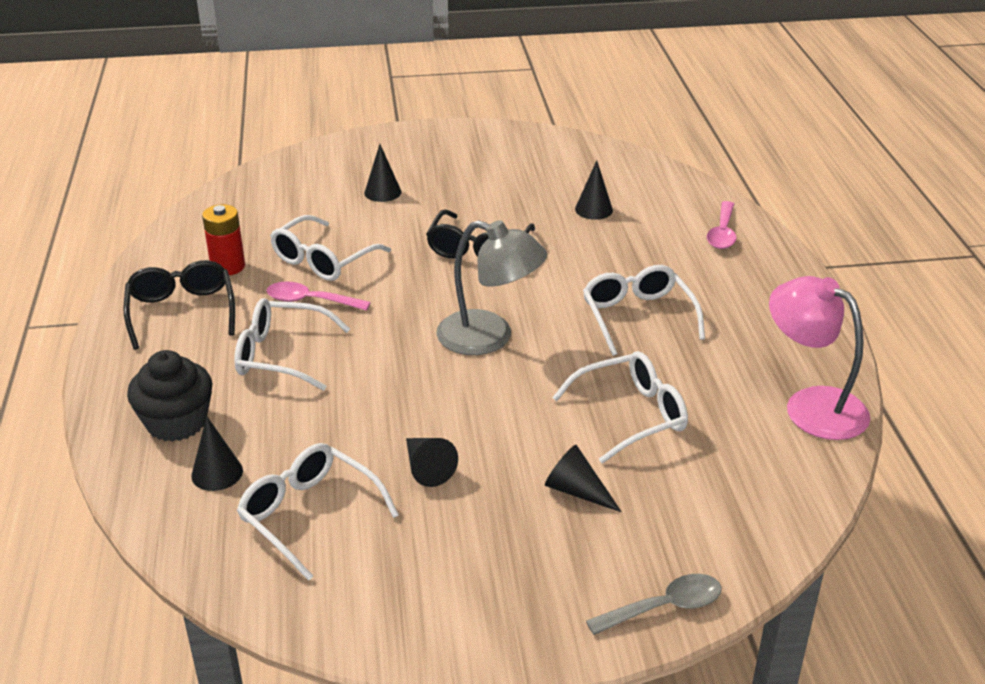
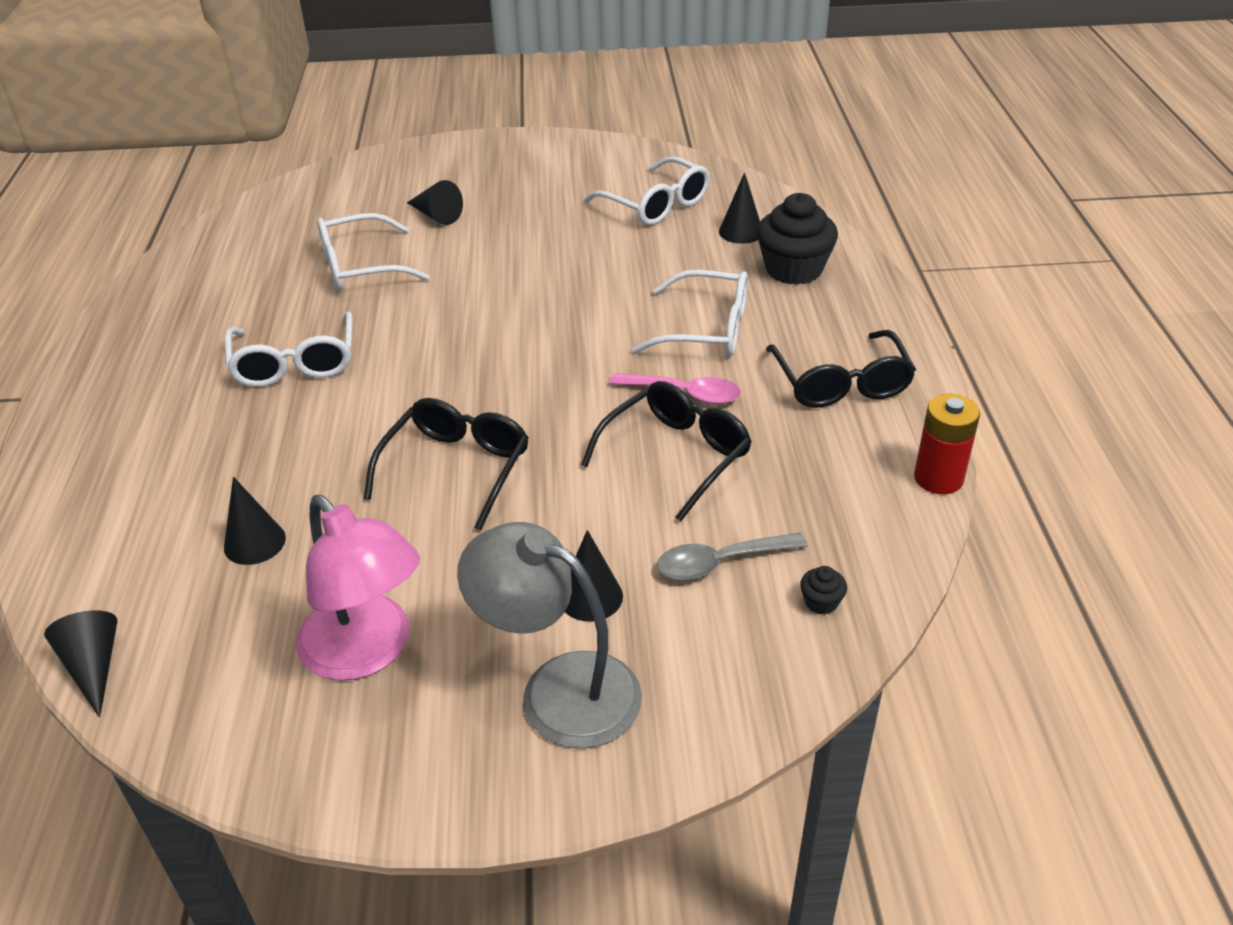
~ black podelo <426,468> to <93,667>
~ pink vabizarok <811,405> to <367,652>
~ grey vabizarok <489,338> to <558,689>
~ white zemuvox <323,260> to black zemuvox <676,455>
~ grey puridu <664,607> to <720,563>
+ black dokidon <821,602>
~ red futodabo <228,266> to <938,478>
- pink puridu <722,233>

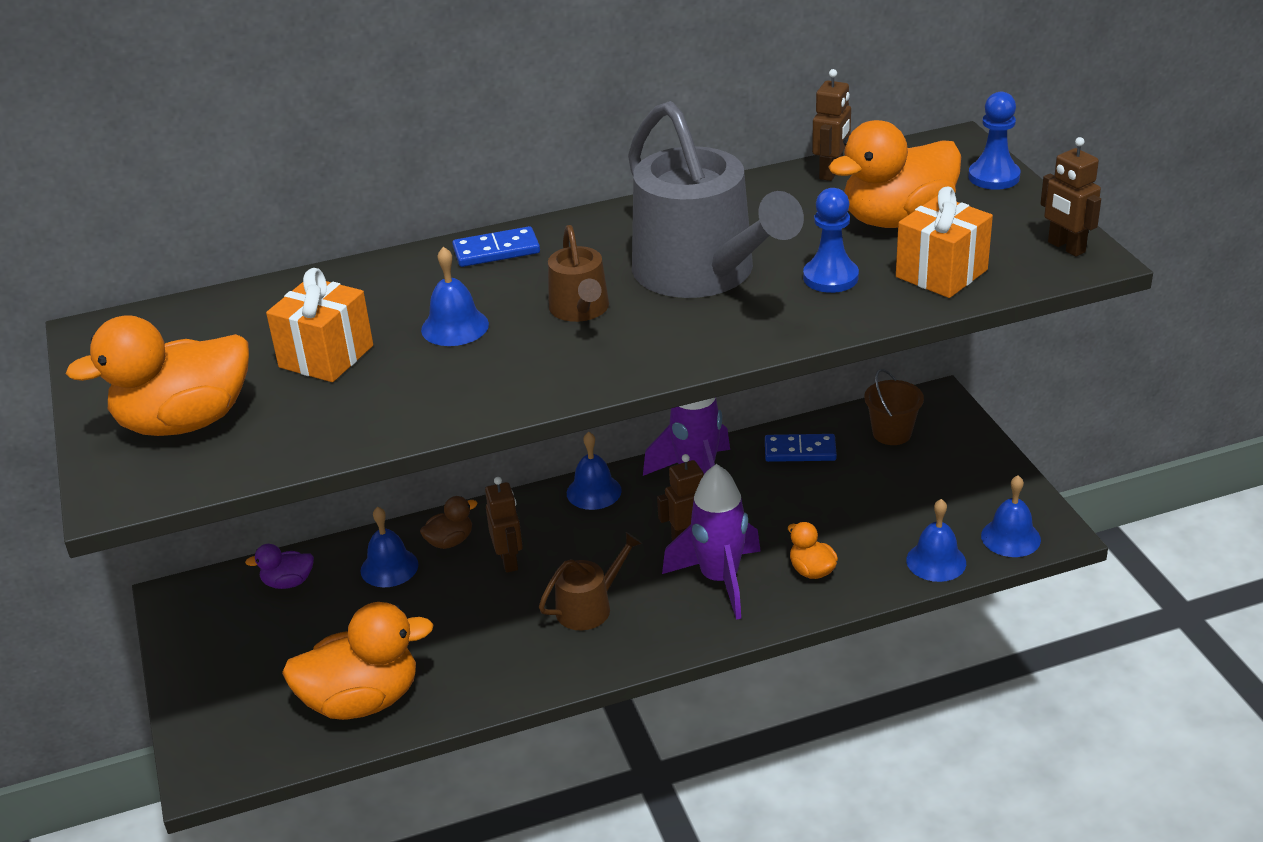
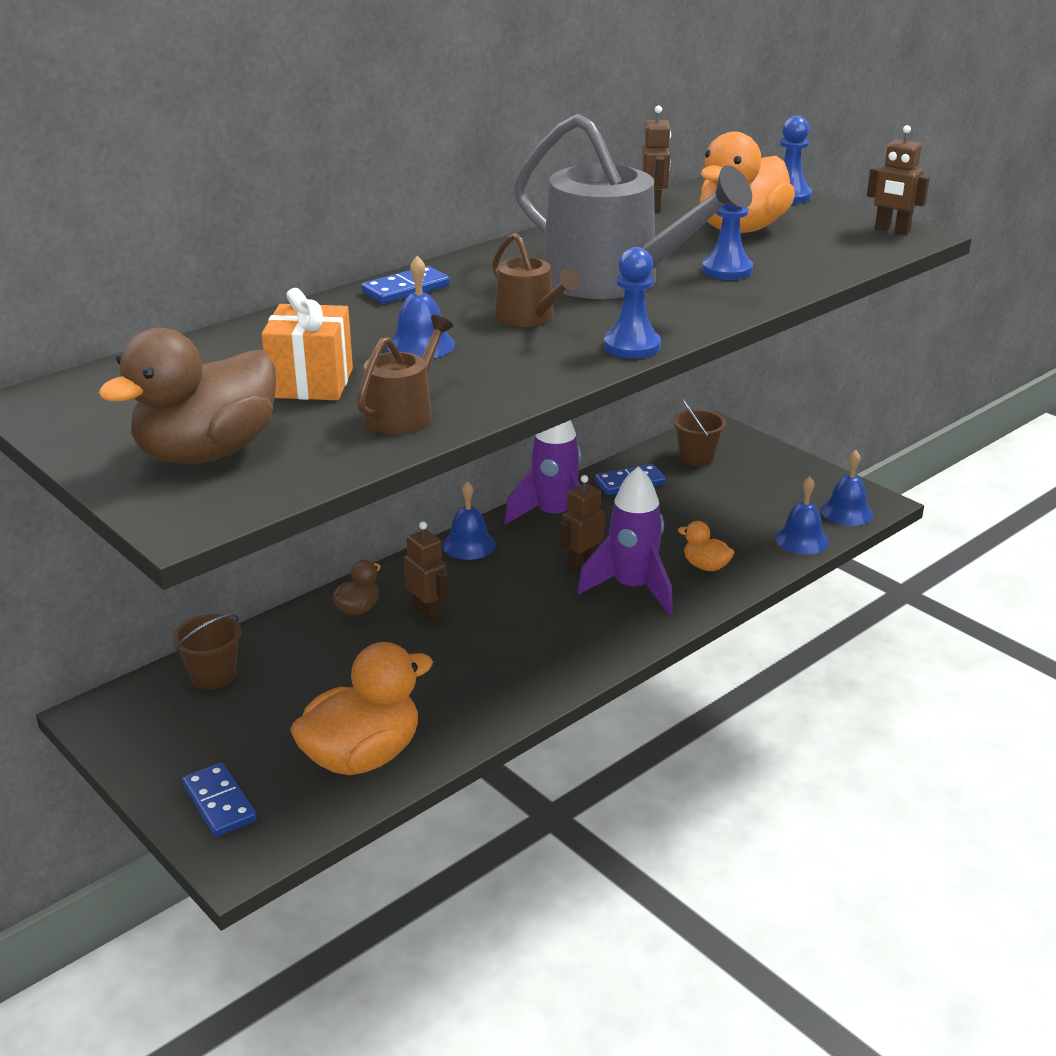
~ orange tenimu <185,422> to brown tenimu <207,453>
~ purple tenimu <288,582> to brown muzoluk <213,675>
+ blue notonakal <219,803>
~ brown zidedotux <589,607> to <403,414>
+ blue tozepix <632,346>
- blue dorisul <389,567>
- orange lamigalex <941,273>

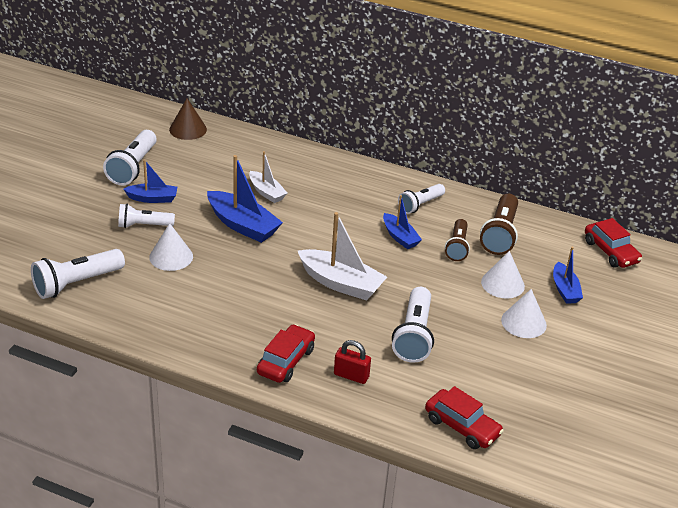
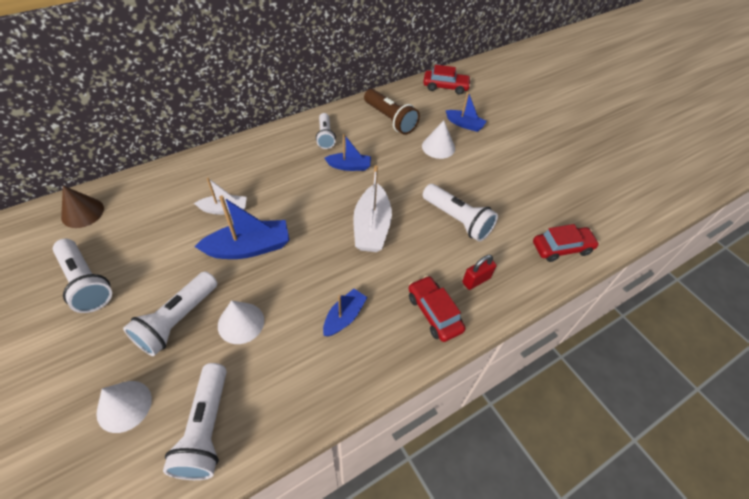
~ white podelo <523,322> to <124,406>
~ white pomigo <143,225> = <177,320> x1.52
~ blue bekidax <152,198> to <344,317>
~ white bekidax <341,283> = <371,227> 120 degrees clockwise
- brown pomigo <457,247>

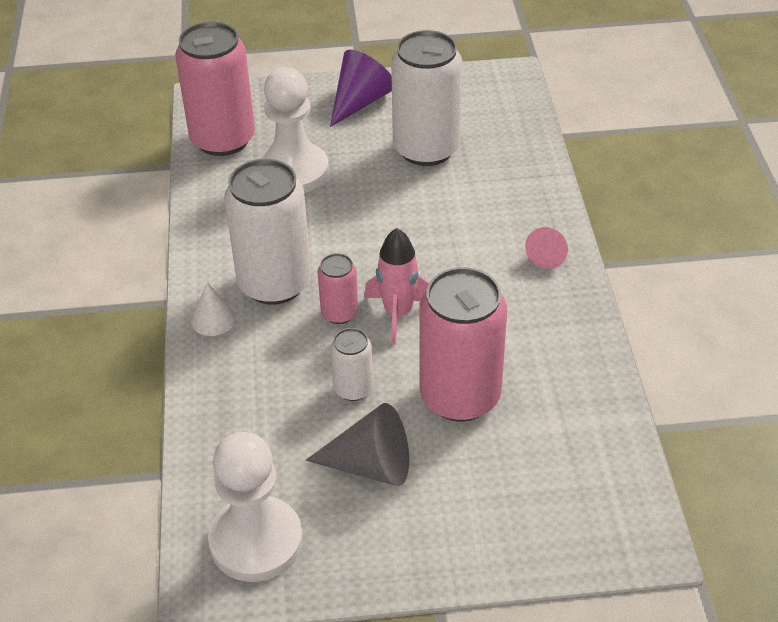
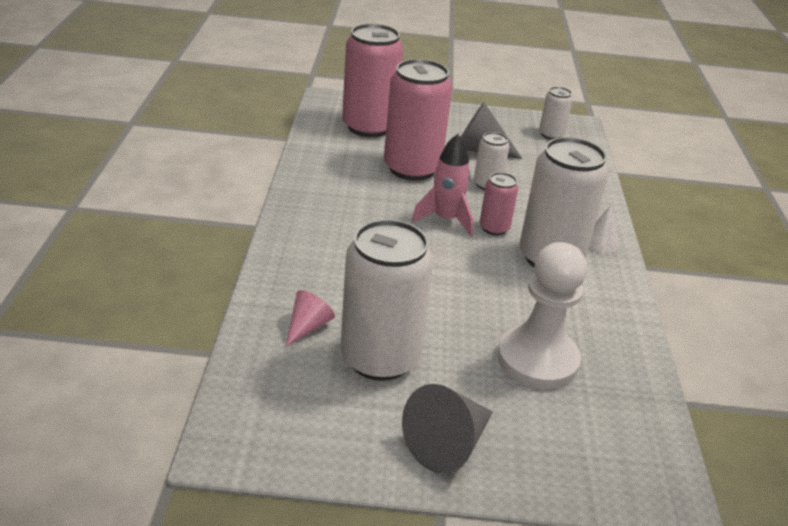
~ pink podelo <548,255> to <308,327>
~ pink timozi <223,139> to <368,127>
~ purple podelo <360,101> to grey podelo <448,444>
~ white tozepix <256,541> to white timozi <551,135>

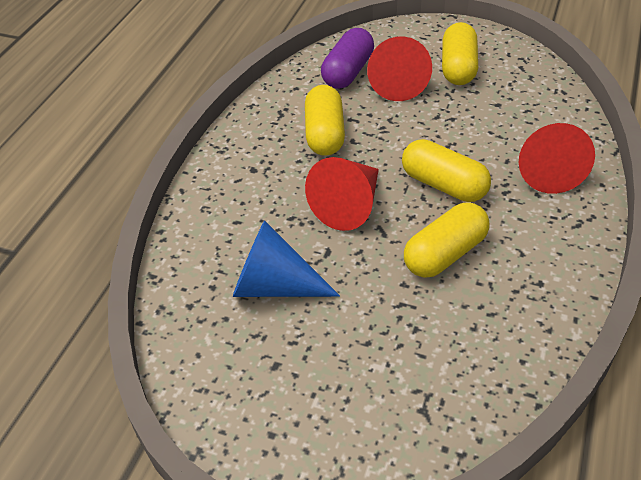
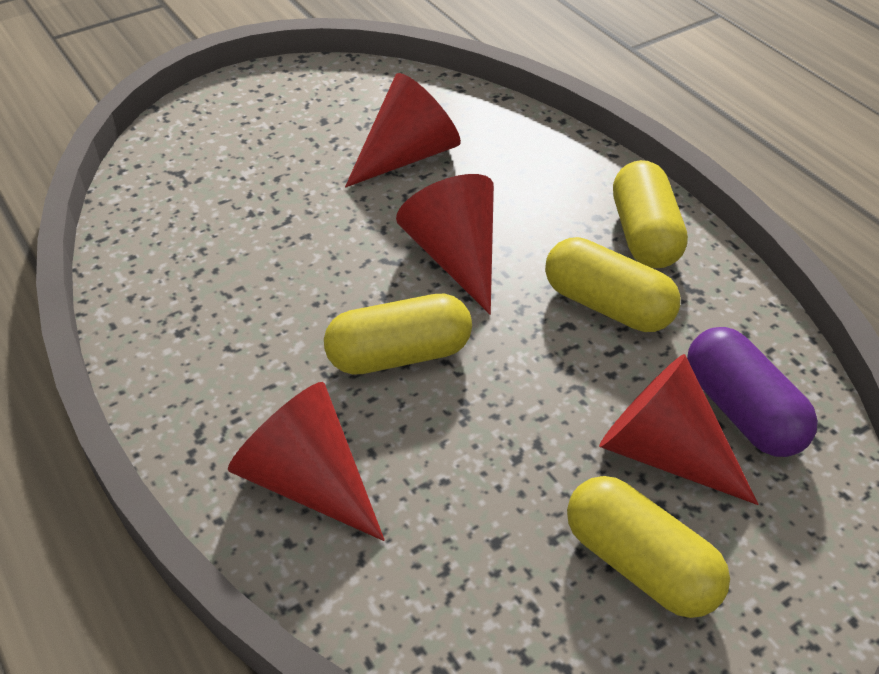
~ blue podelo <274,285> to red podelo <407,156>
~ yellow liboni <445,254> to <644,234>

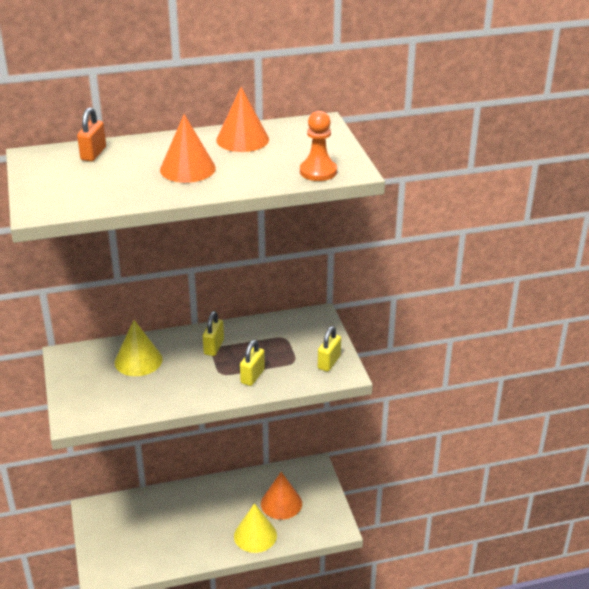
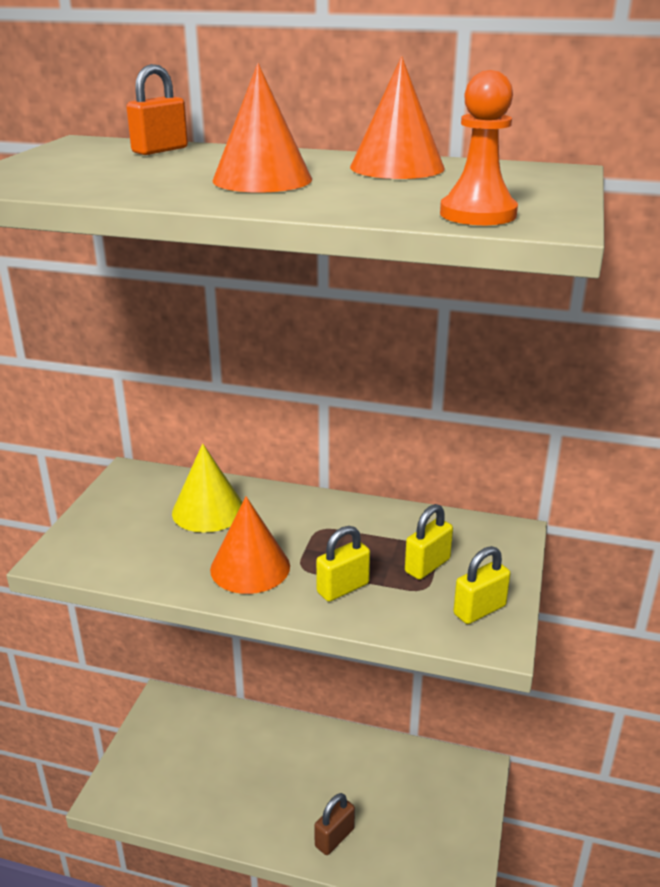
~ orange podelo <281,503> to <250,567>
~ yellow podelo <255,535> to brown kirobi <334,837>
~ yellow kirobi <214,347> to <427,565>

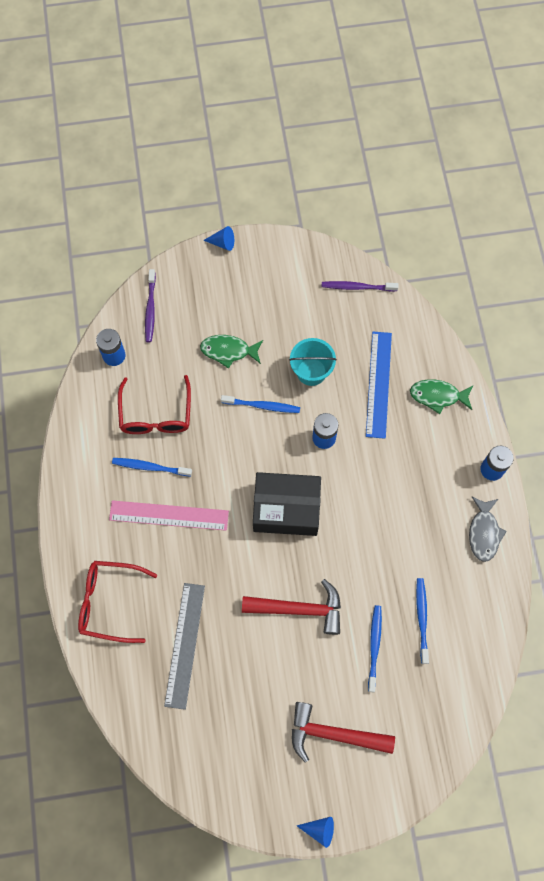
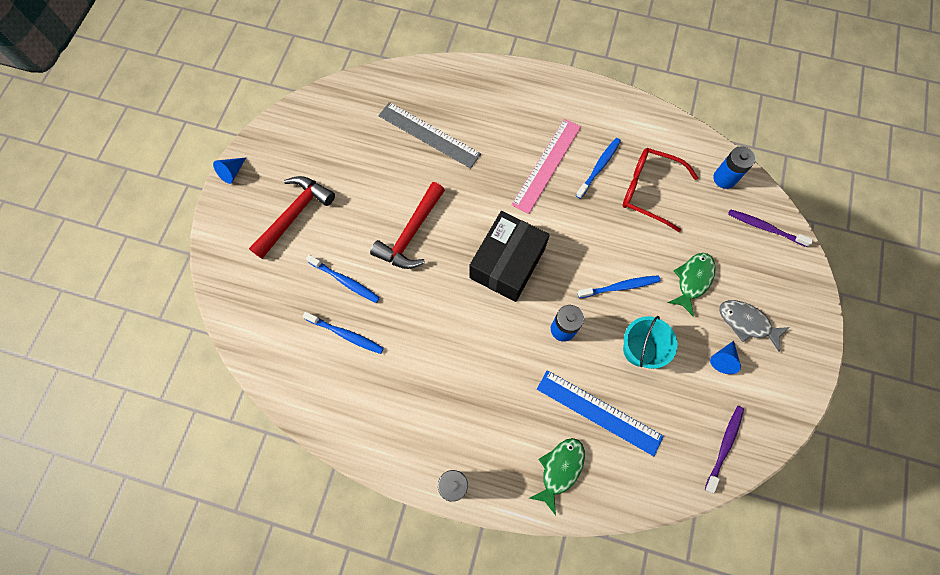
~ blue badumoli <262,406> = <620,287> 135 degrees counterclockwise
~ blue podelo <222,243> to <723,359>
~ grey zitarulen <484,533> to <746,323>
- red zemuvox <109,602>

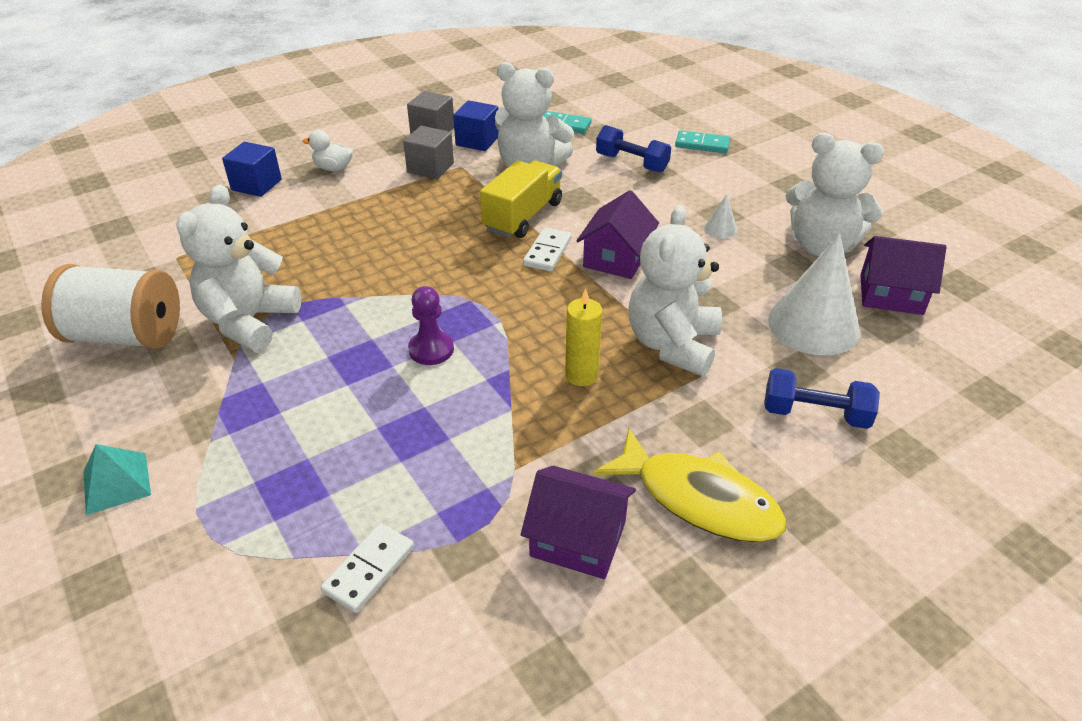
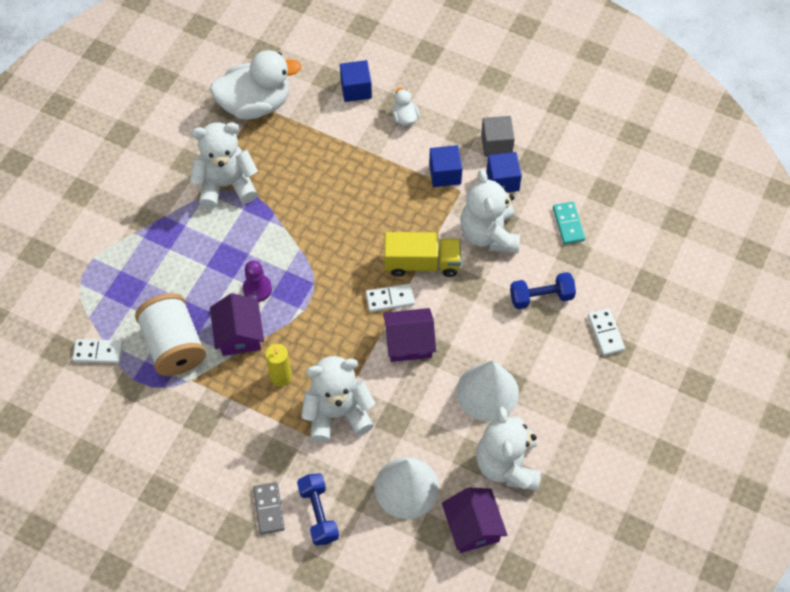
~ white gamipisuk <126,336> to <174,346>
+ white tenimu <255,104>
~ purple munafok <578,539> to <239,334>
+ grey notonakal <269,509>
~ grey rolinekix <430,168> to blue rolinekix <445,174>
~ white podelo <720,229> = <487,392> x2.35
~ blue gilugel <631,163> = <541,297> 75 degrees clockwise
~ turquoise notonakal <702,144> to white notonakal <605,333>
- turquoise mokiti <116,483>
- yellow zitarulen <699,499>

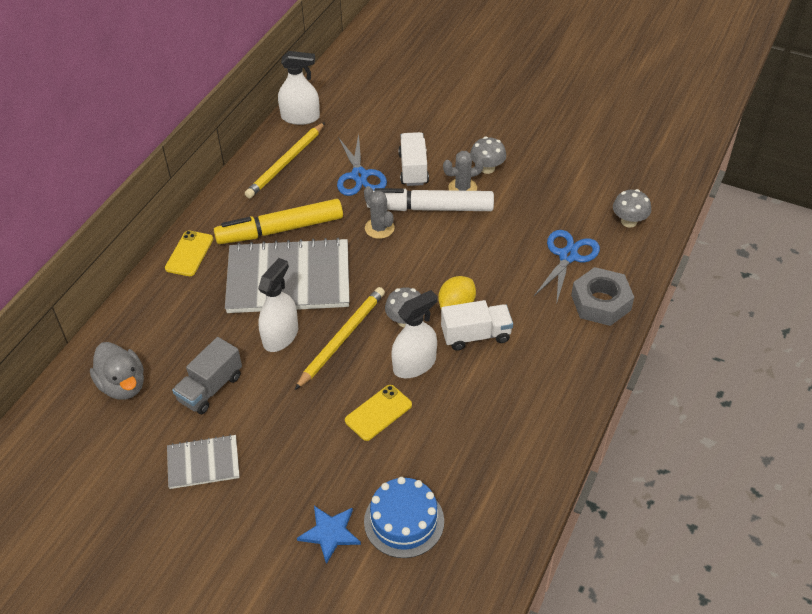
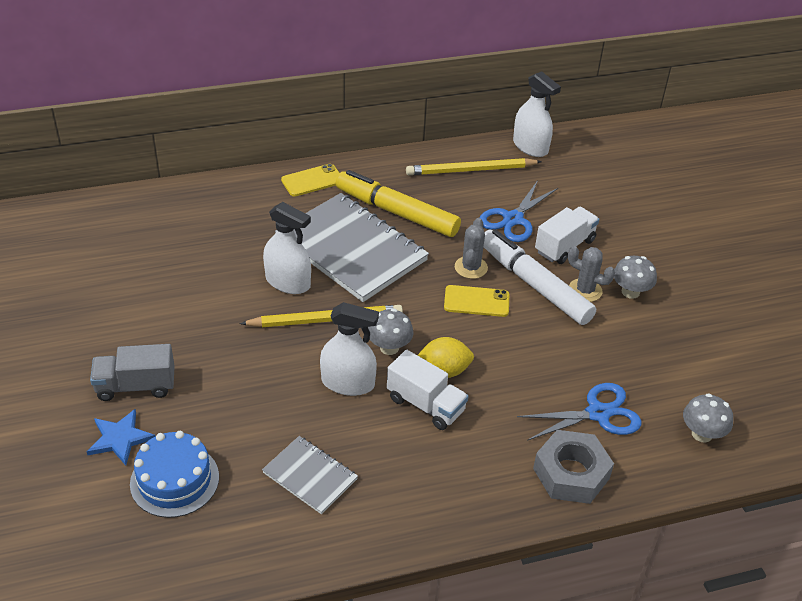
~ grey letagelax <210,388> to <136,386>
~ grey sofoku <203,463> to <310,476>
~ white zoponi <280,336> = <288,282> 45 degrees clockwise
~ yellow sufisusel <378,412> to <476,301>
- grey tenimu <123,385>

